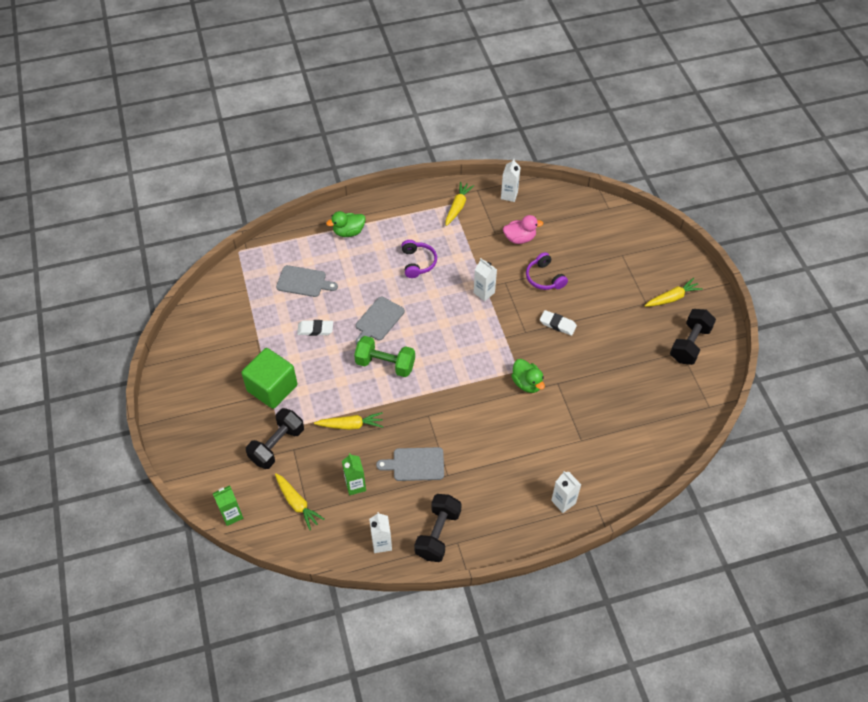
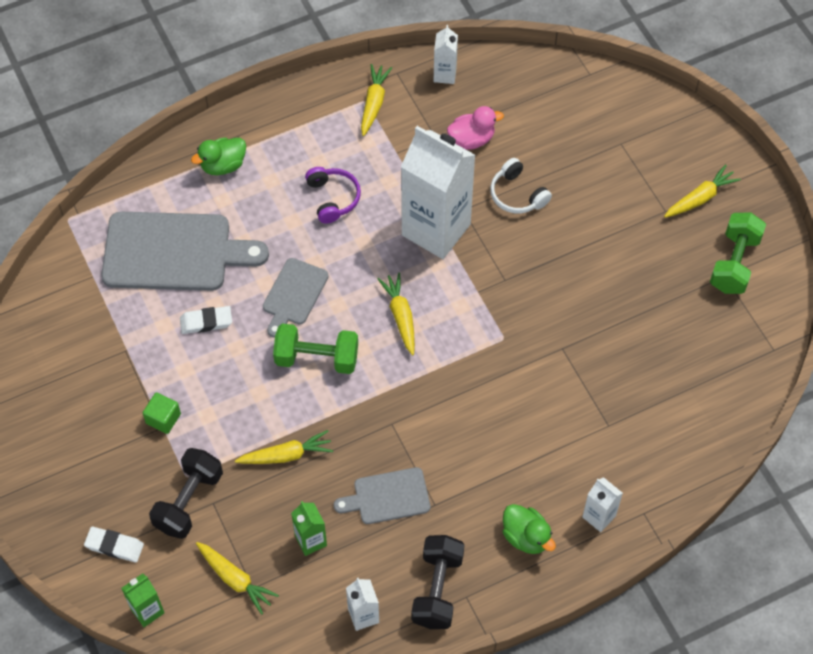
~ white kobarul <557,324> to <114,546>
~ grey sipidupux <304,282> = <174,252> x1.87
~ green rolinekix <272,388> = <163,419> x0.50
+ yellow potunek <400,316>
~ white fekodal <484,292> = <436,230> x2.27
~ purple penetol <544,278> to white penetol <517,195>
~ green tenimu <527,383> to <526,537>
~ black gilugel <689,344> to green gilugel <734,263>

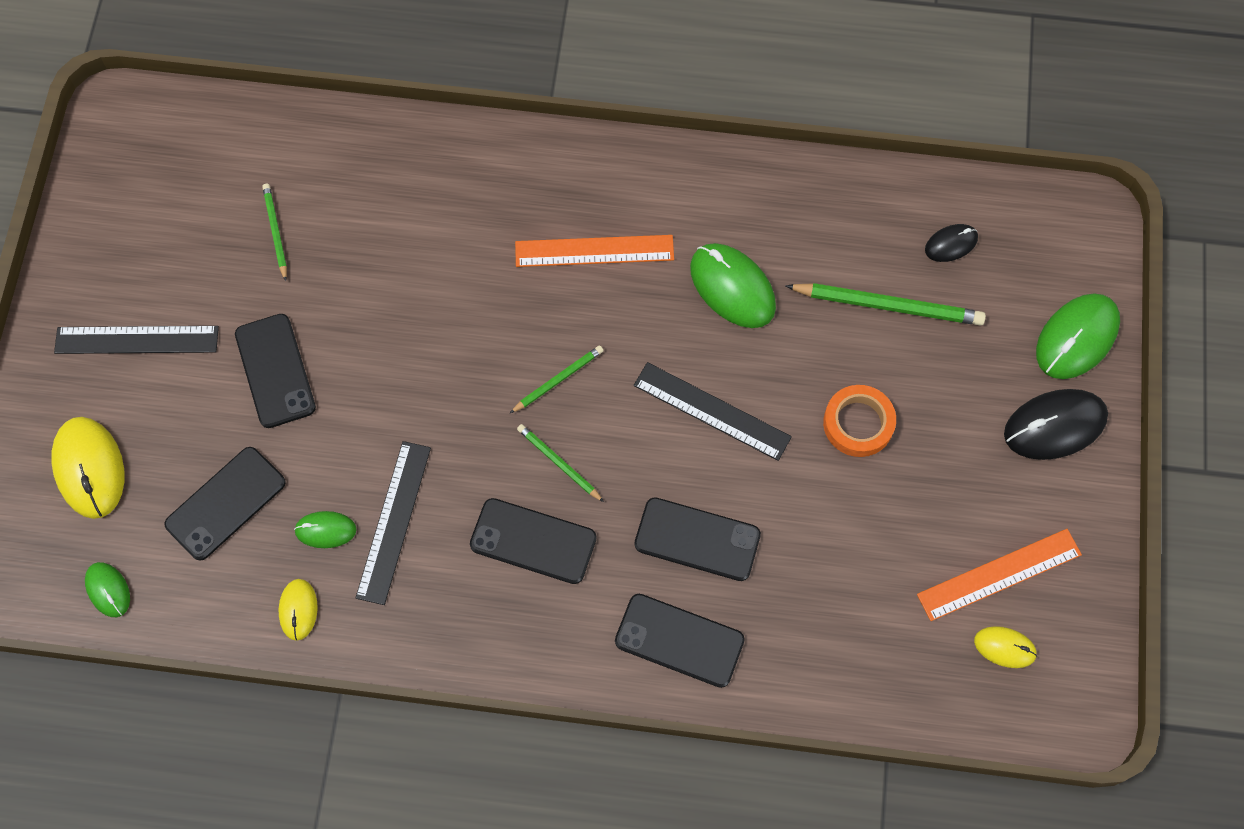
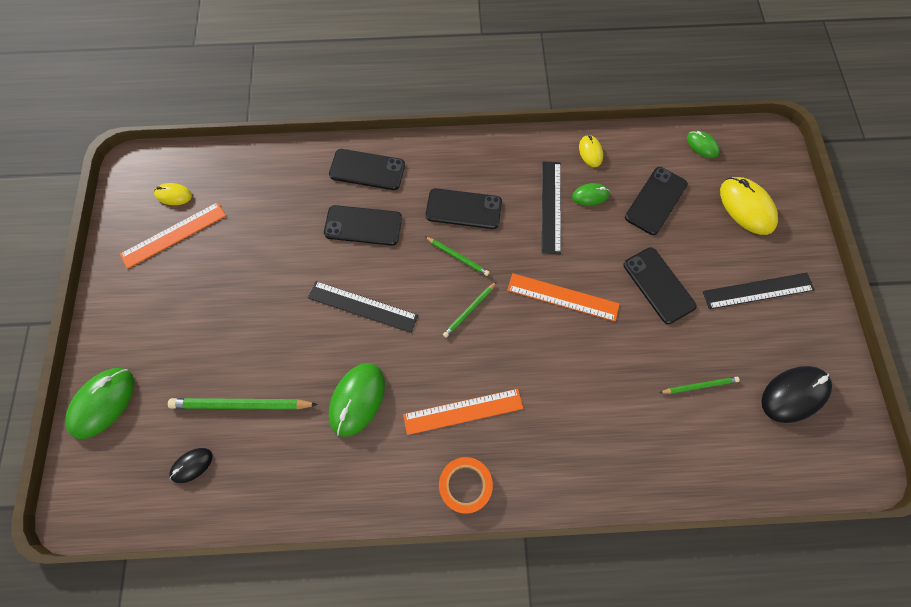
~ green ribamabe <732,287> = <357,399> 75 degrees clockwise
~ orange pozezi <858,423> to <465,485>
+ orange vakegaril <563,297>
~ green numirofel <275,232> = <699,386> 75 degrees counterclockwise
~ black ribamabe <1054,426> to <794,394>

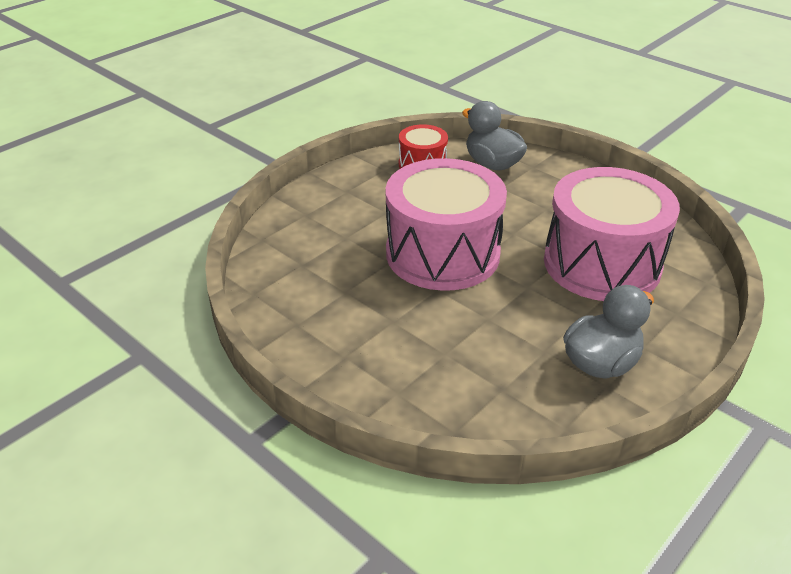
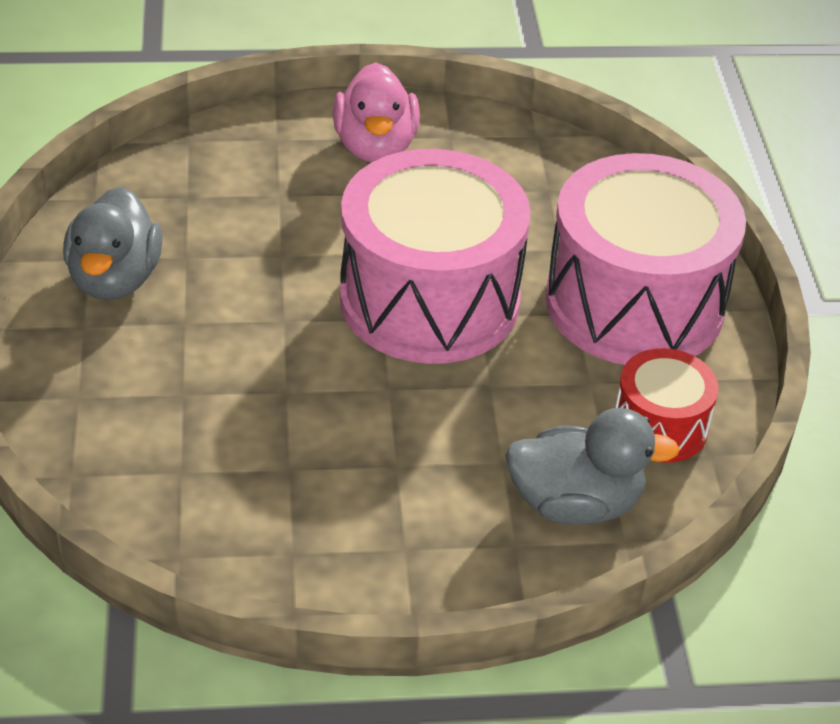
+ pink tenimu <375,147>
~ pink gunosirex <602,263> to <634,303>

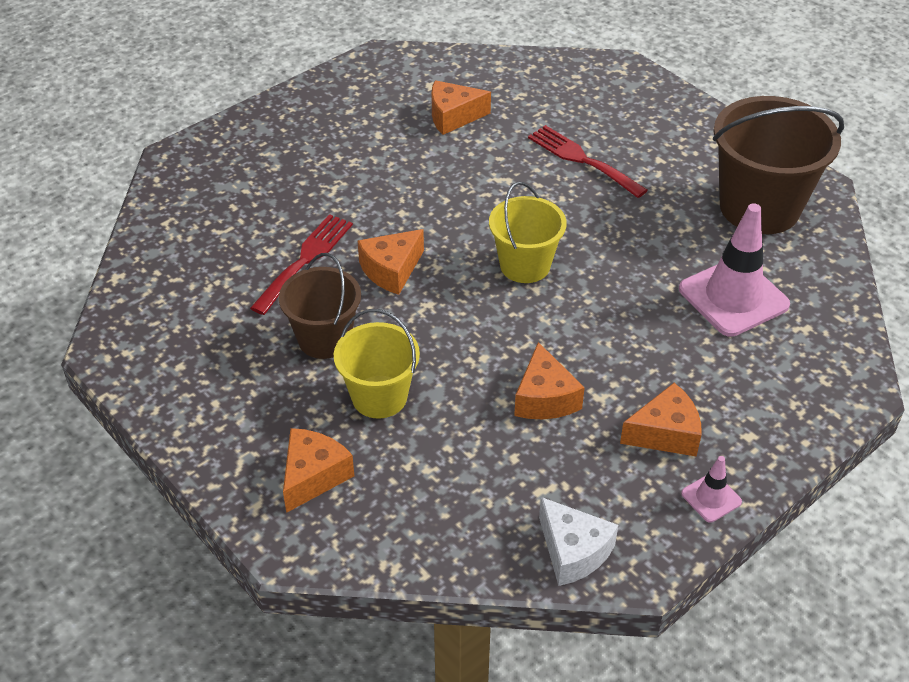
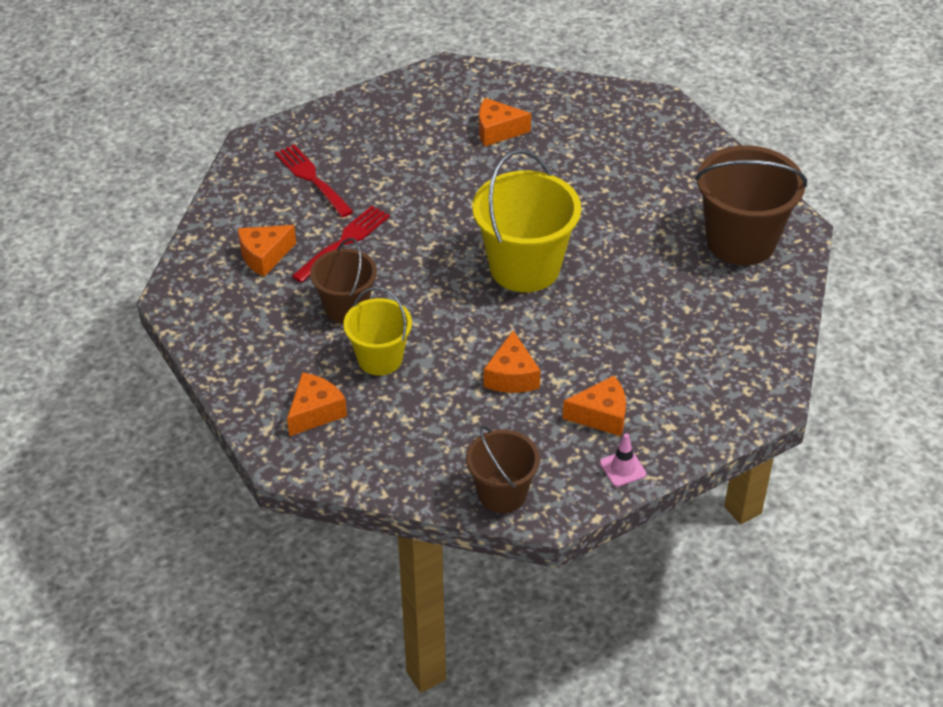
~ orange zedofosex <391,270> to <264,256>
~ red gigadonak <582,159> to <312,178>
~ white zedofosex <573,552> to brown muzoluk <502,493>
~ yellow muzoluk <525,265> = <525,267> x1.65
- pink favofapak <733,297>

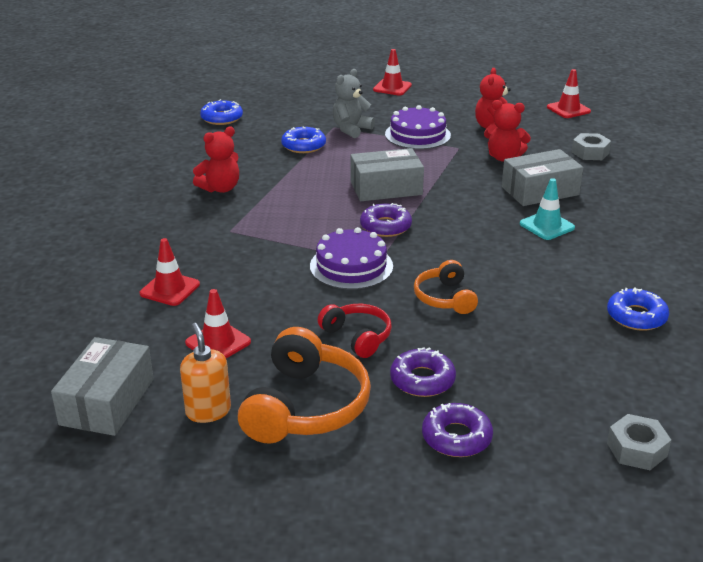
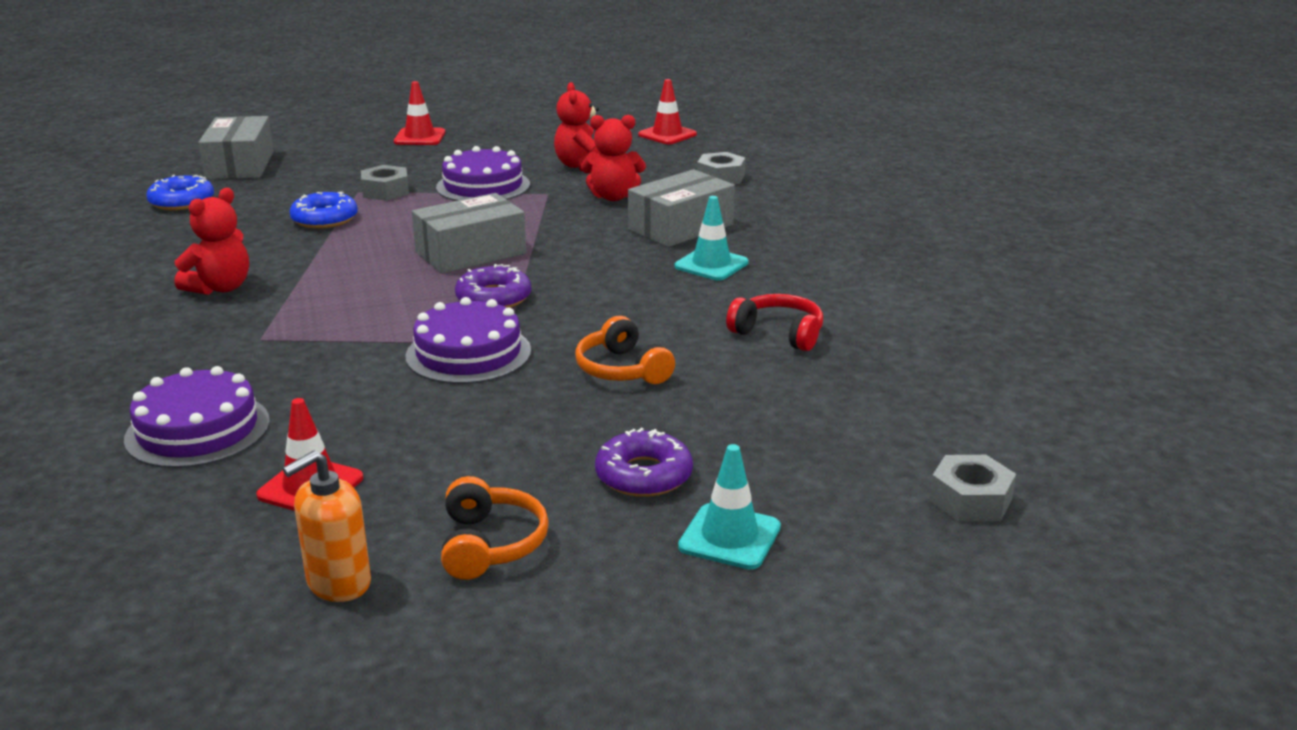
~ red favofapak <170,289> to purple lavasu <198,430>
~ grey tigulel <107,401> to <240,165>
~ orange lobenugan <208,411> = <338,583> 90 degrees counterclockwise
~ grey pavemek <351,129> to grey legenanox <385,191>
~ orange penetol <306,406> = <490,544> x0.58
~ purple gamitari <456,437> to turquoise favofapak <729,537>
~ red penetol <357,337> to <778,333>
- blue gamitari <636,316>

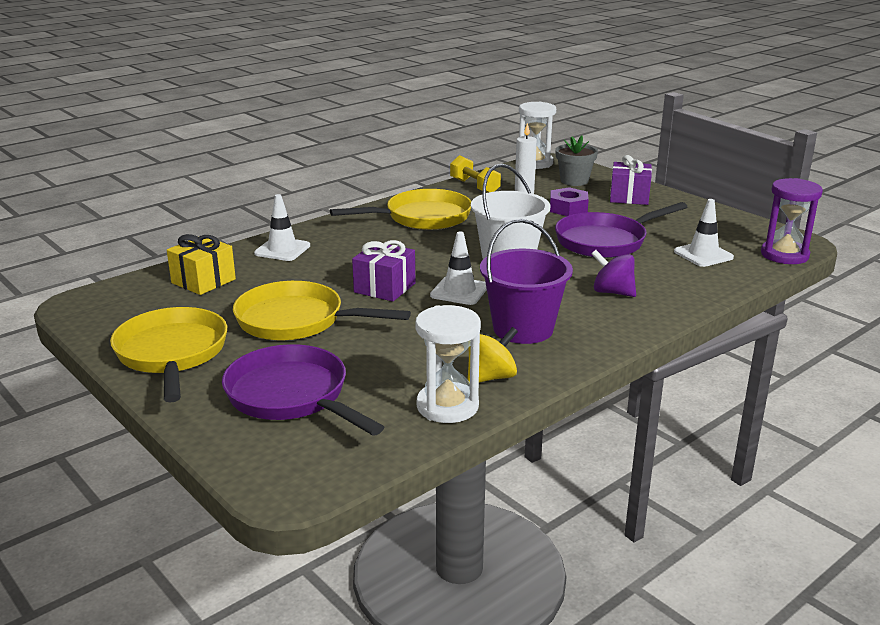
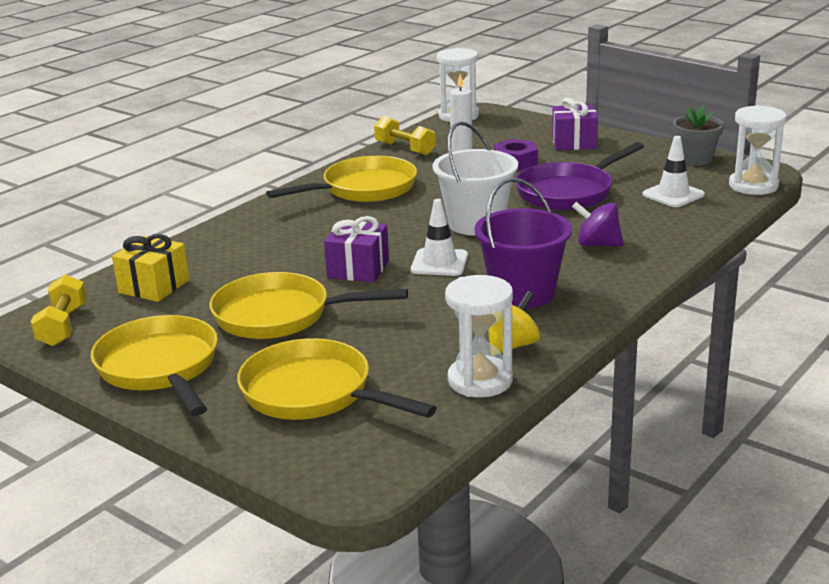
+ yellow gilugel <63,326>
~ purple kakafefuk <292,396> to yellow kakafefuk <314,393>
~ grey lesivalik <574,181> to <695,159>
~ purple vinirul <784,255> to white vinirul <753,186>
- white favofapak <282,249>

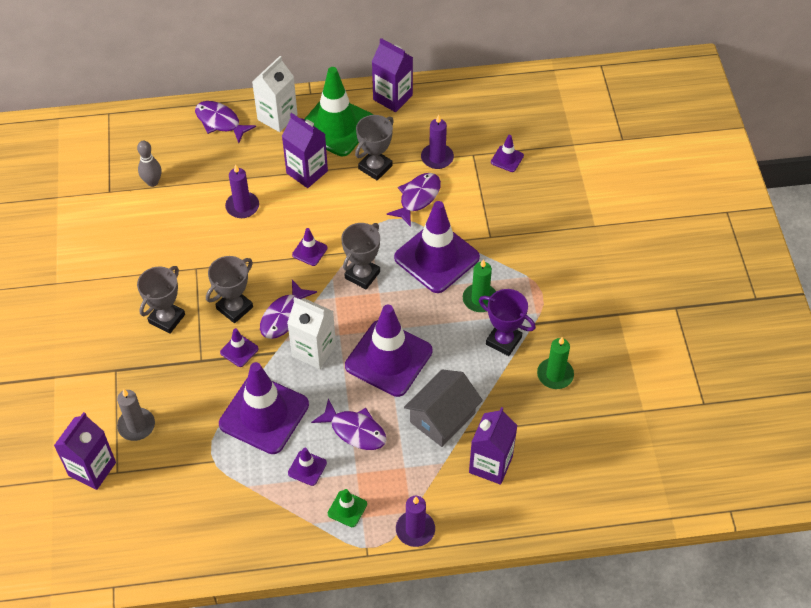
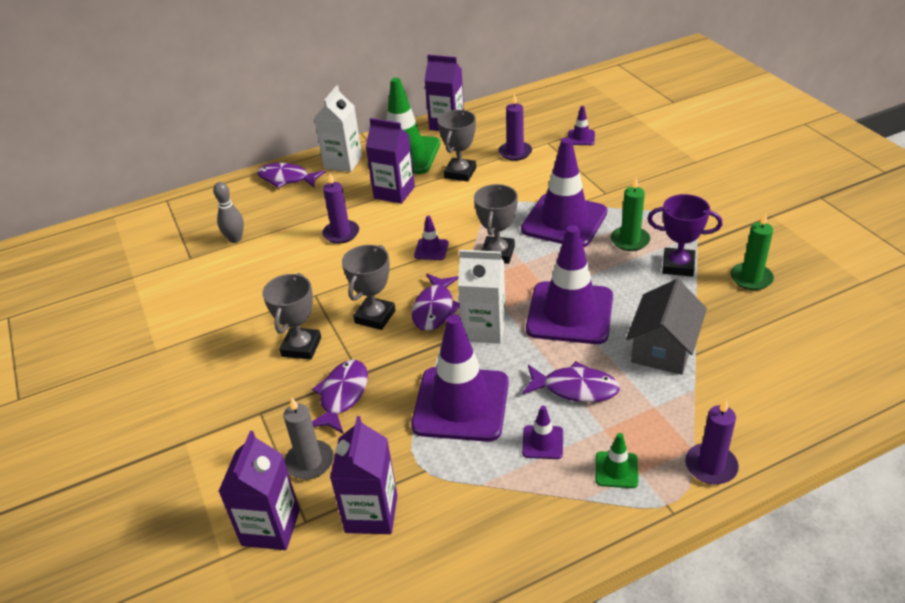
~ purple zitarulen <417,198> to <342,396>
~ purple fekodal <490,464> to <371,513>
- purple favofapak <239,350>

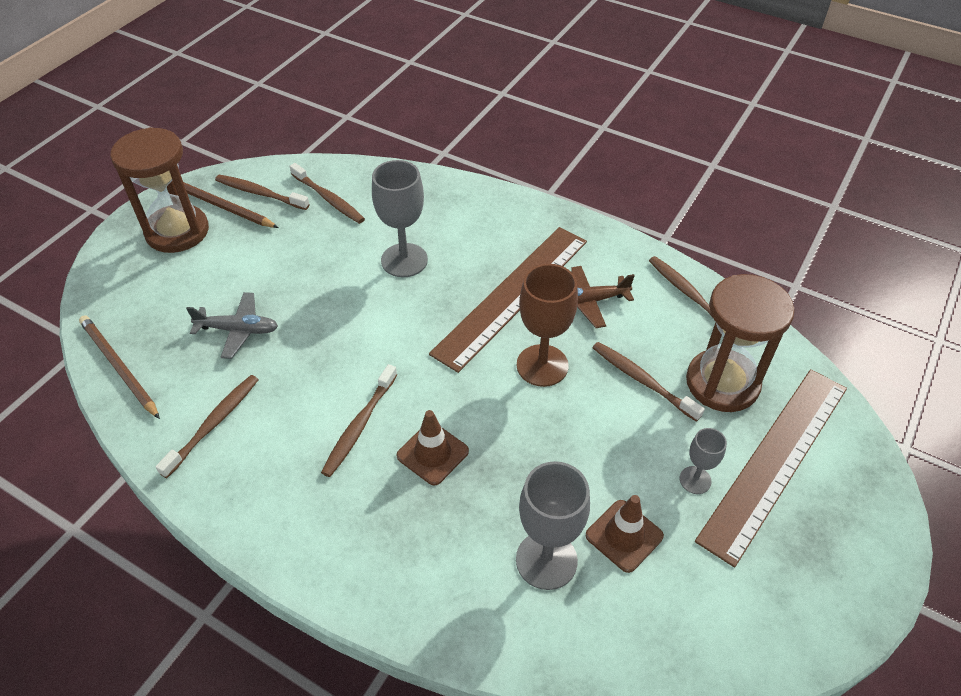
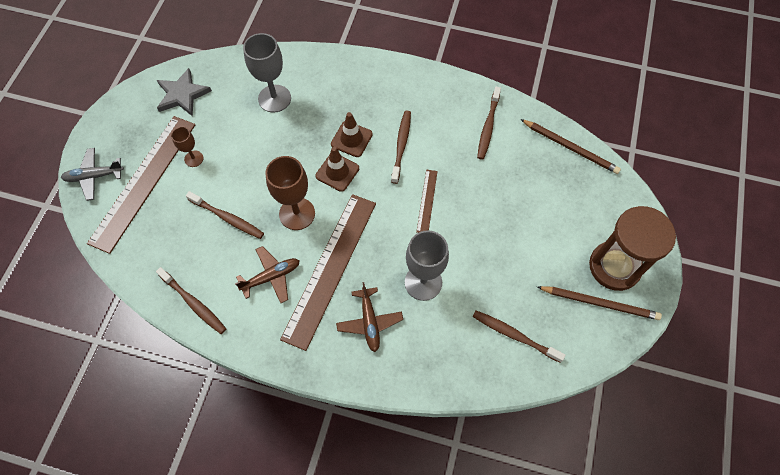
~ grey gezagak <238,330> to <94,176>
+ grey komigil <182,95>
~ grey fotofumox <695,480> to brown fotofumox <194,159>
~ brown favofapak <624,536> to <337,172>
+ brown gezagak <369,322>
+ brown vakegaril <427,201>
- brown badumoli <260,193>
- brown vinirul <722,383>

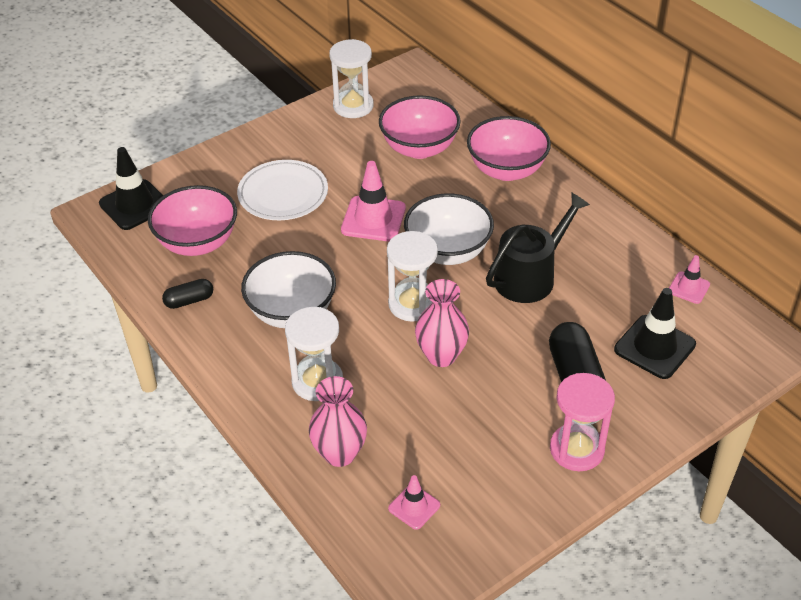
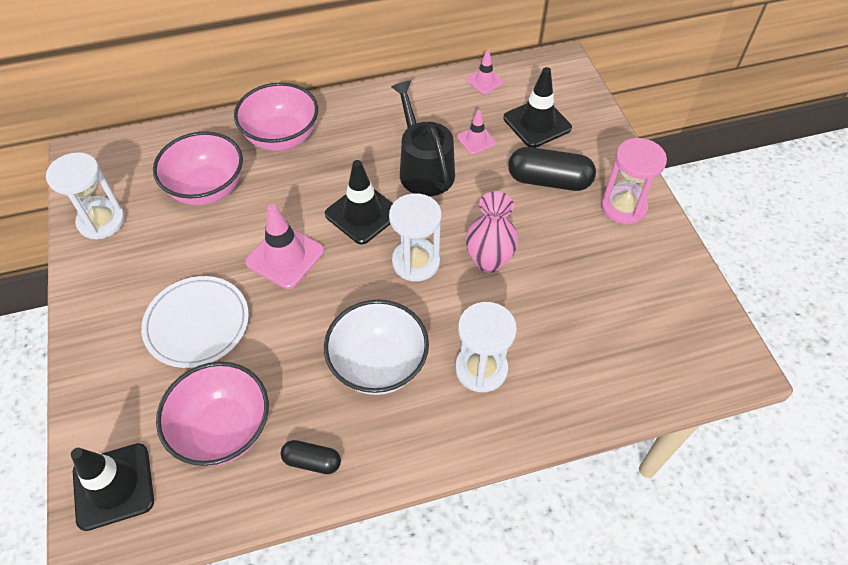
~ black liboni <189,301> = <312,461> 75 degrees counterclockwise
~ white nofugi <448,251> to black favofapak <362,214>
~ pink favofapak <414,507> to <476,140>
- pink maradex <340,453>

